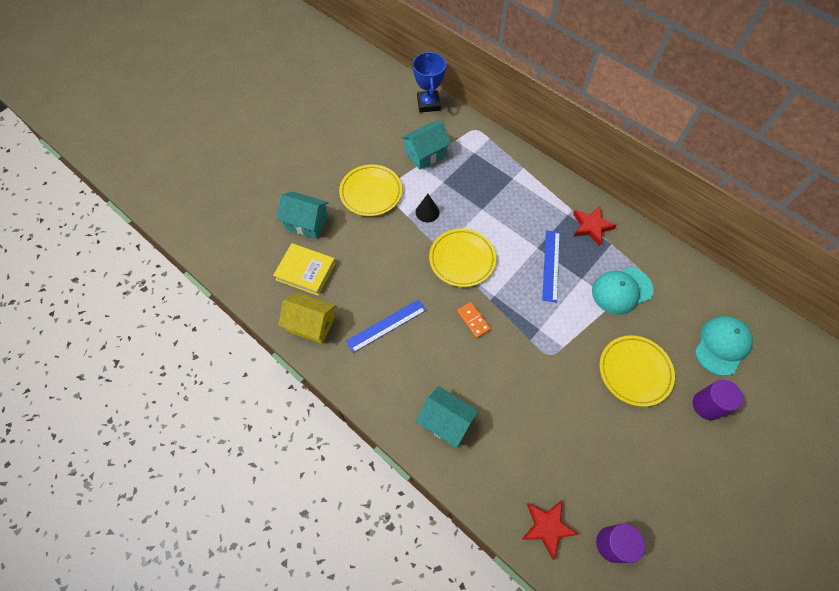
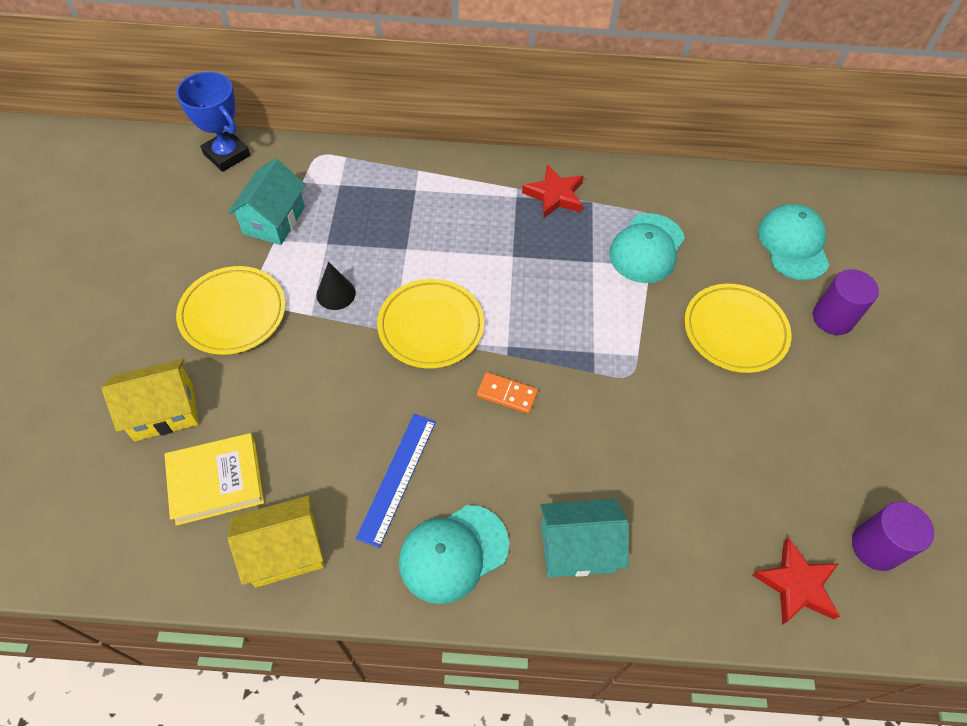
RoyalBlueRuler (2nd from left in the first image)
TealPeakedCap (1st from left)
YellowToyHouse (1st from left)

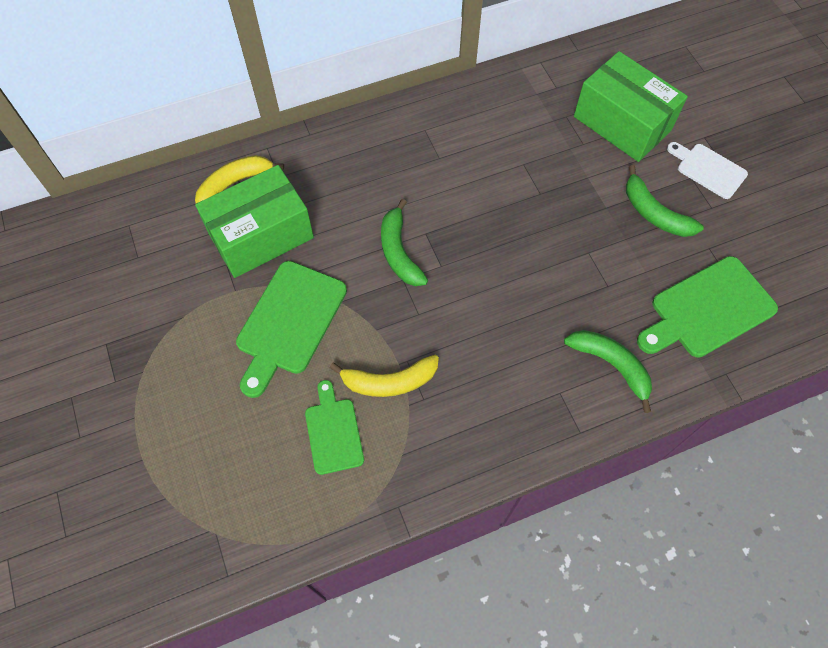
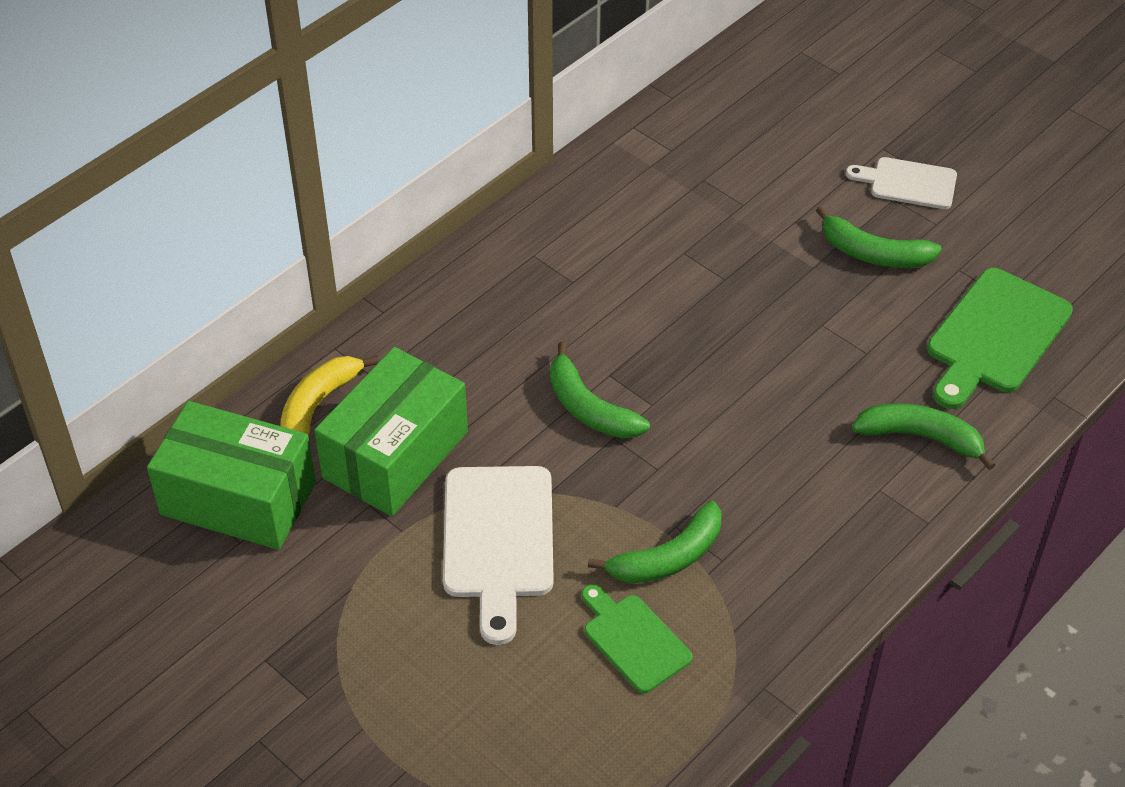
EmeraldBox (1st from left)
PureWhiteCuttingBoard (1st from left)
EmeraldToyBanana (2nd from left)

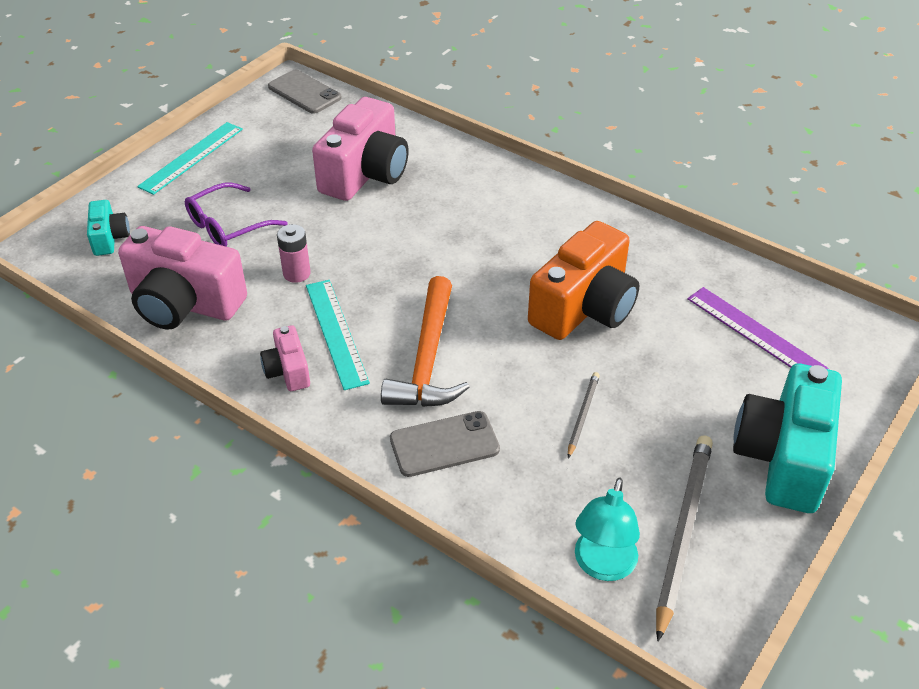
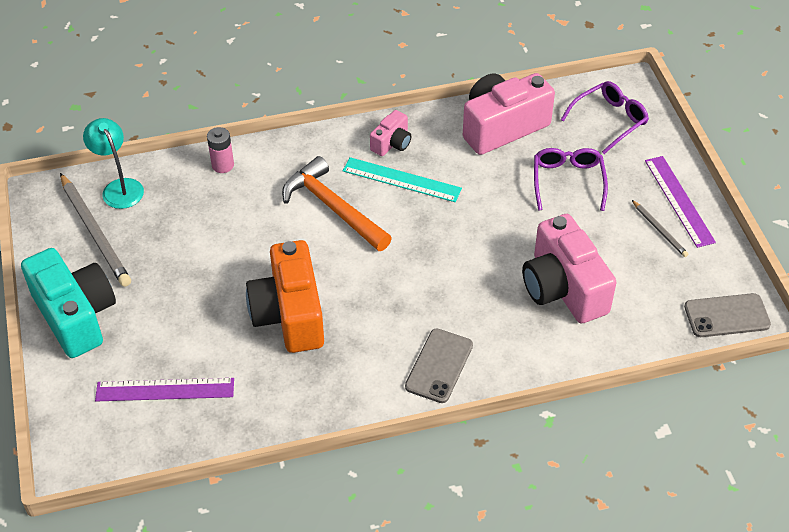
RosyAaBattery
GrayPhone (1st from left)
GrayLeadPencil (2nd from left)
VioletGlasses (2nd from left)
VioletRuler (2nd from left)
RosyCompactCamera (1st from left)

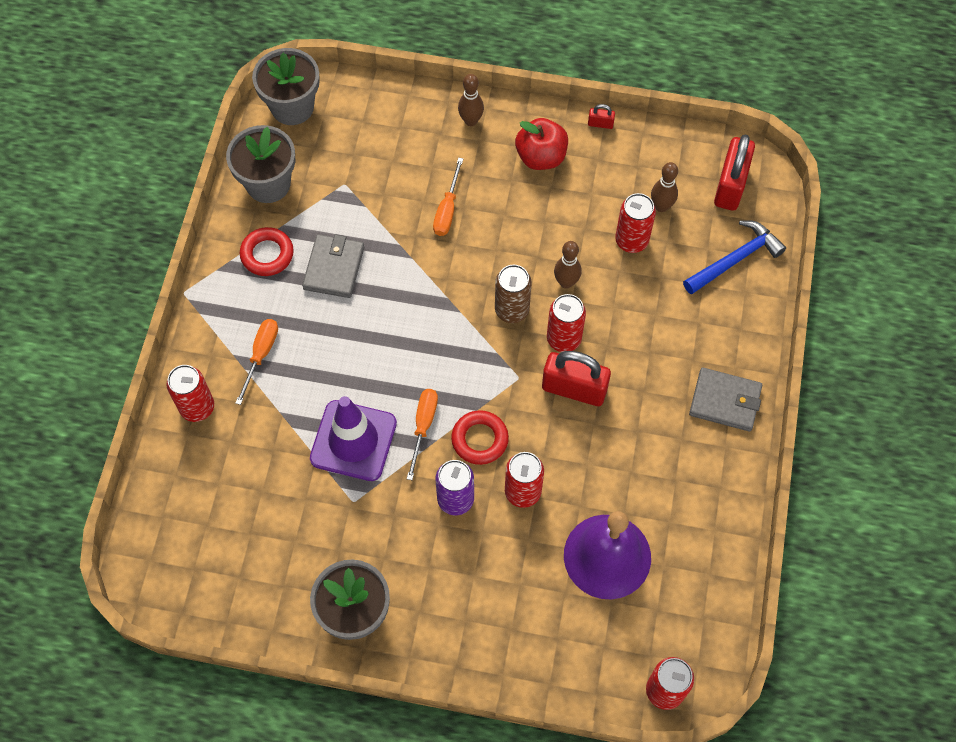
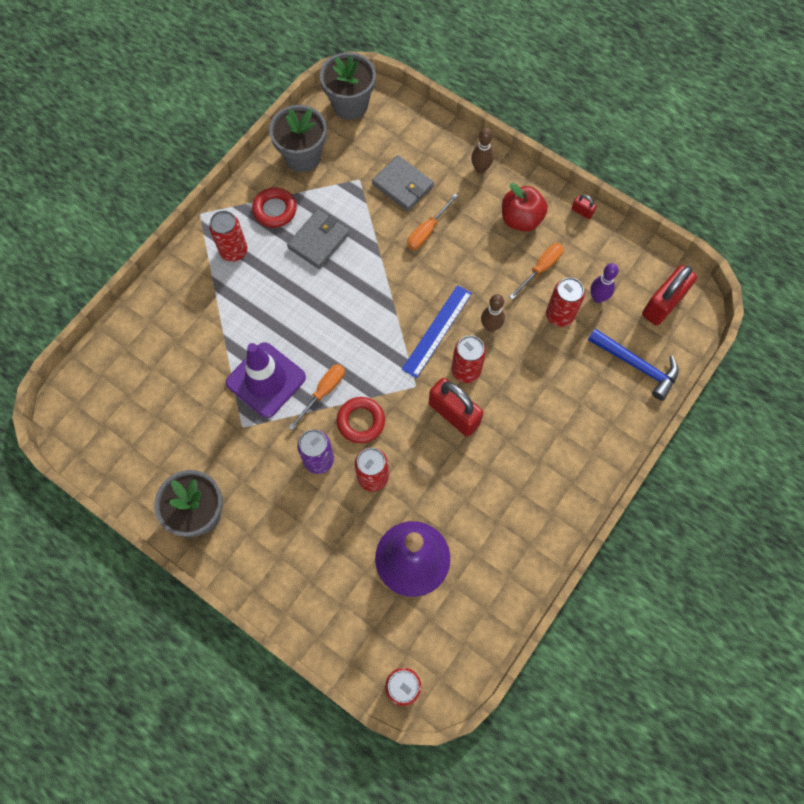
CrimsonCan (1st from left)
BrightOrangeHandScrewdriver (3rd from left)
GrayCardWallet (2nd from left)
RoyalBlueRuler
VioletSkittle
RoyalBlueCarpenter'sHammer

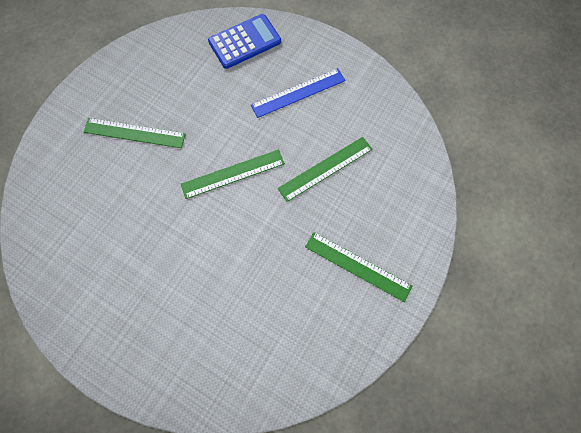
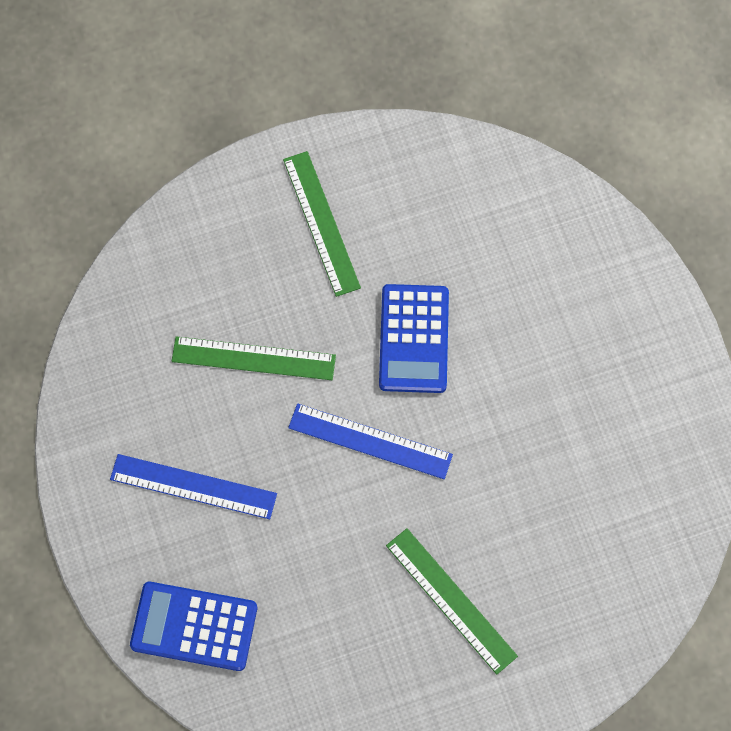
RoyalBluePocketCalculator (2nd from left)
RoyalBlueRuler (2nd from left)

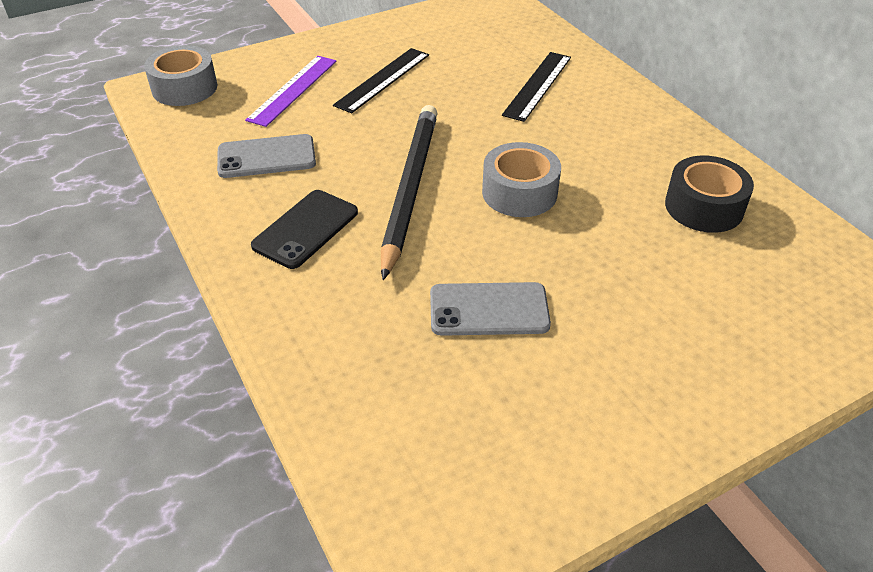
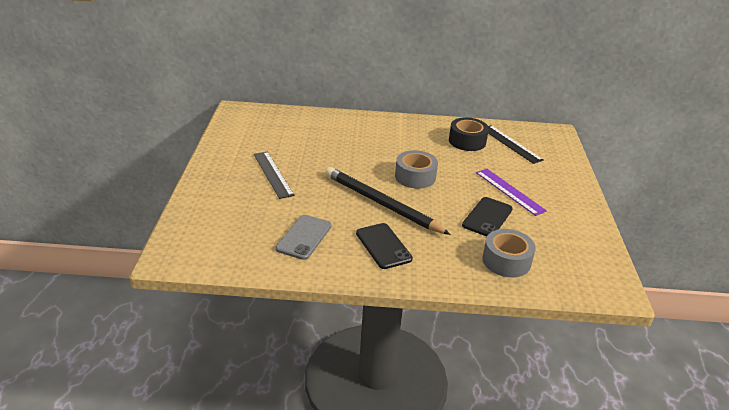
GrayRollOfTape (2nd from left)
VioletRuler
BlackRuler (2nd from left)
BlackPhone (2nd from left)

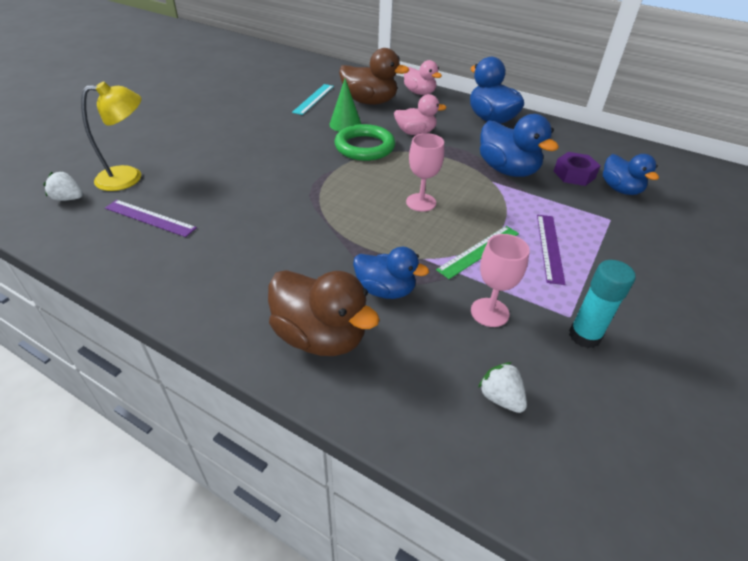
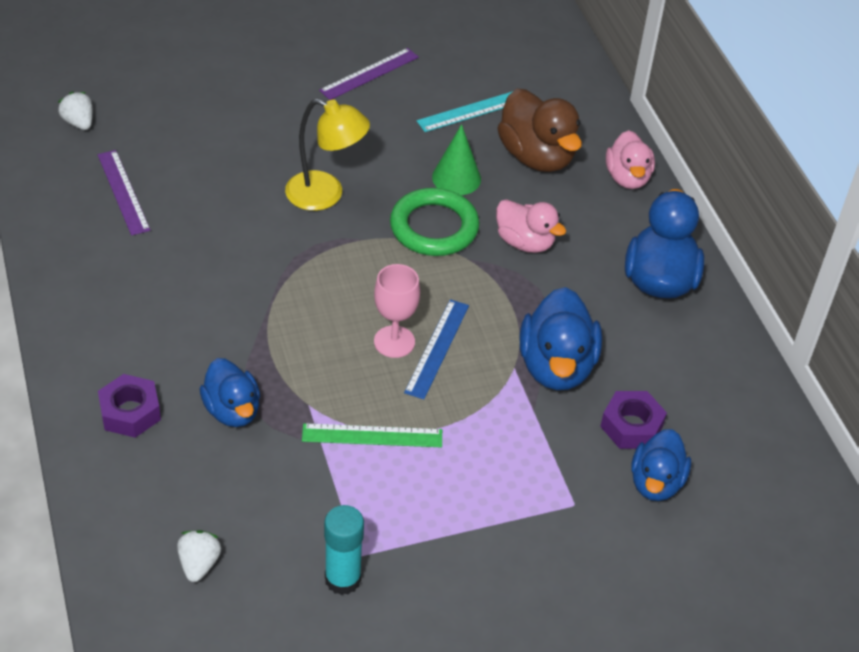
RosyChalice (2nd from left in the first image)
RoyalBlueRuler
YellowReadingLamp
VioletRuler (2nd from left)
VioletHexagonNut (1st from left)

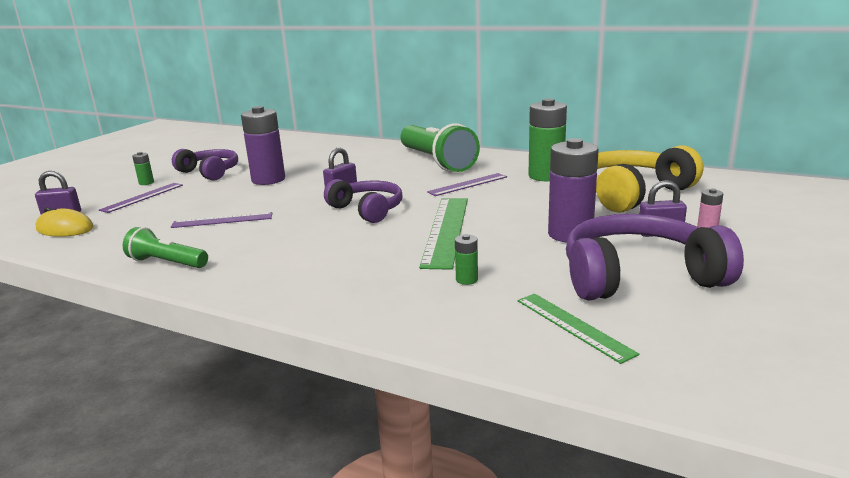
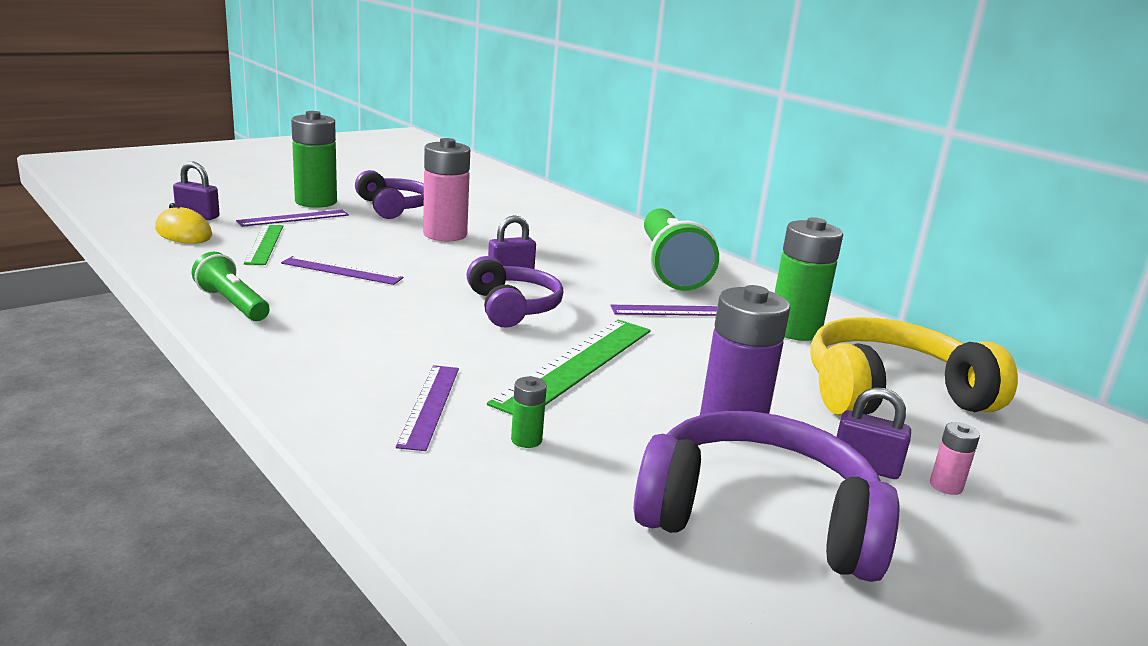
VioletRuler (3rd from left)
EmeraldRuler (1st from left)
RosyAaBattery (1st from left)
EmeraldAaBattery (1st from left)

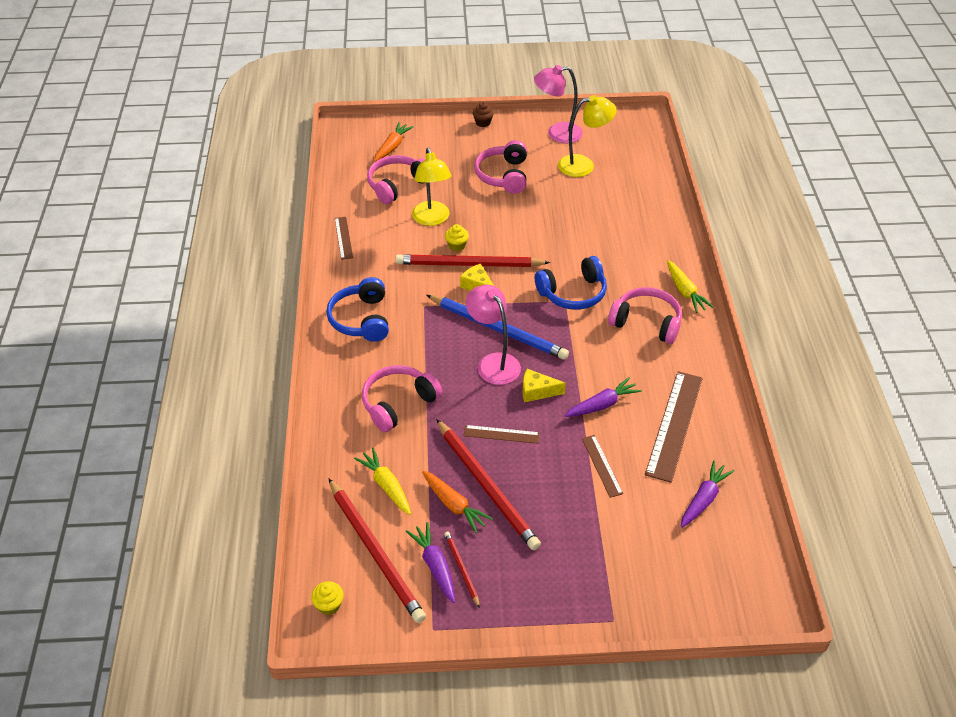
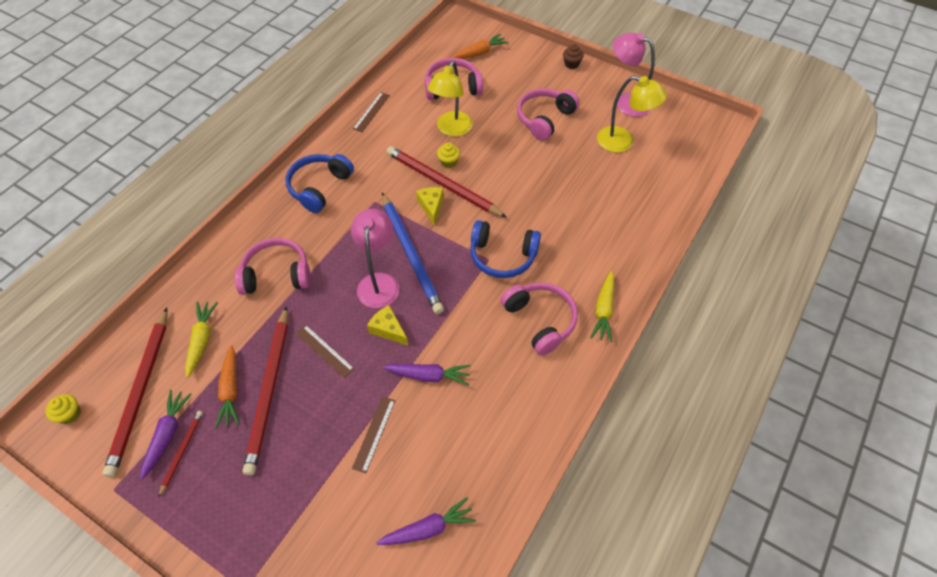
RussetRuler (4th from left in the first image)

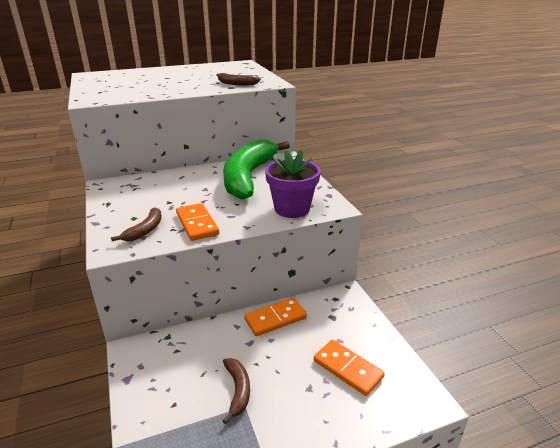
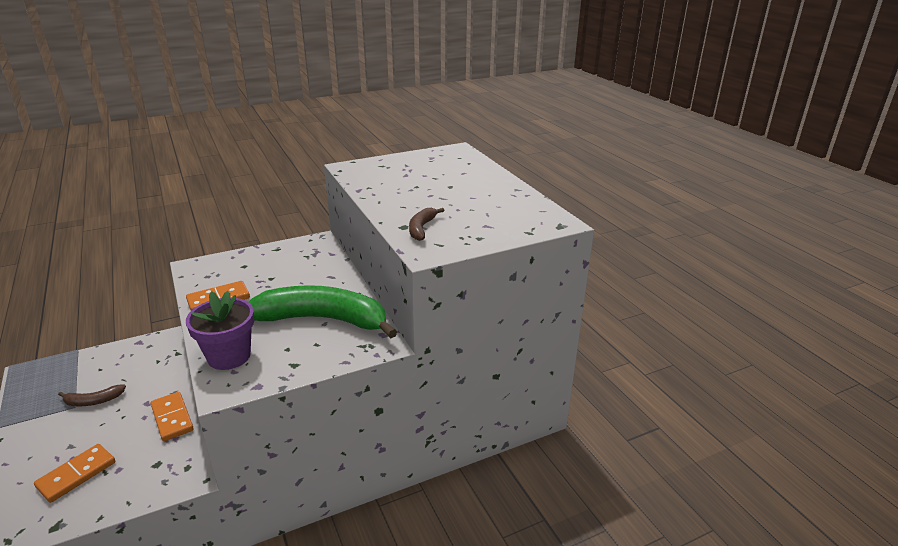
RussetToyBanana (1st from left in the first image)

